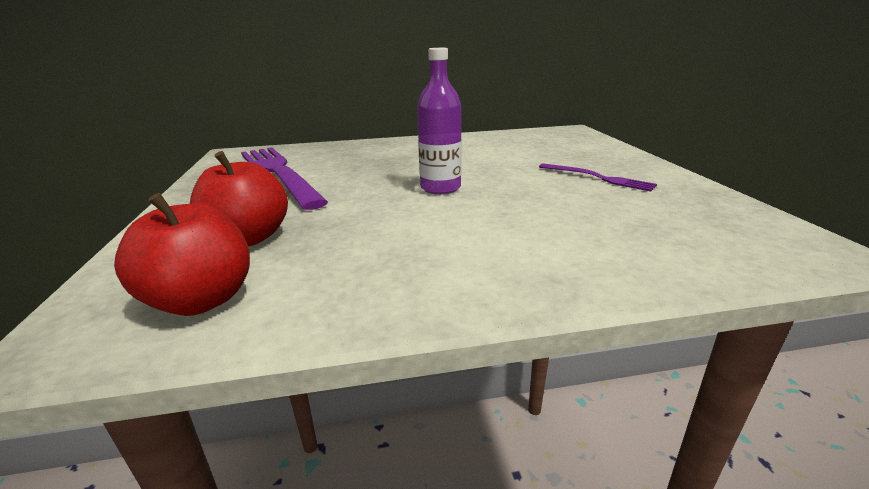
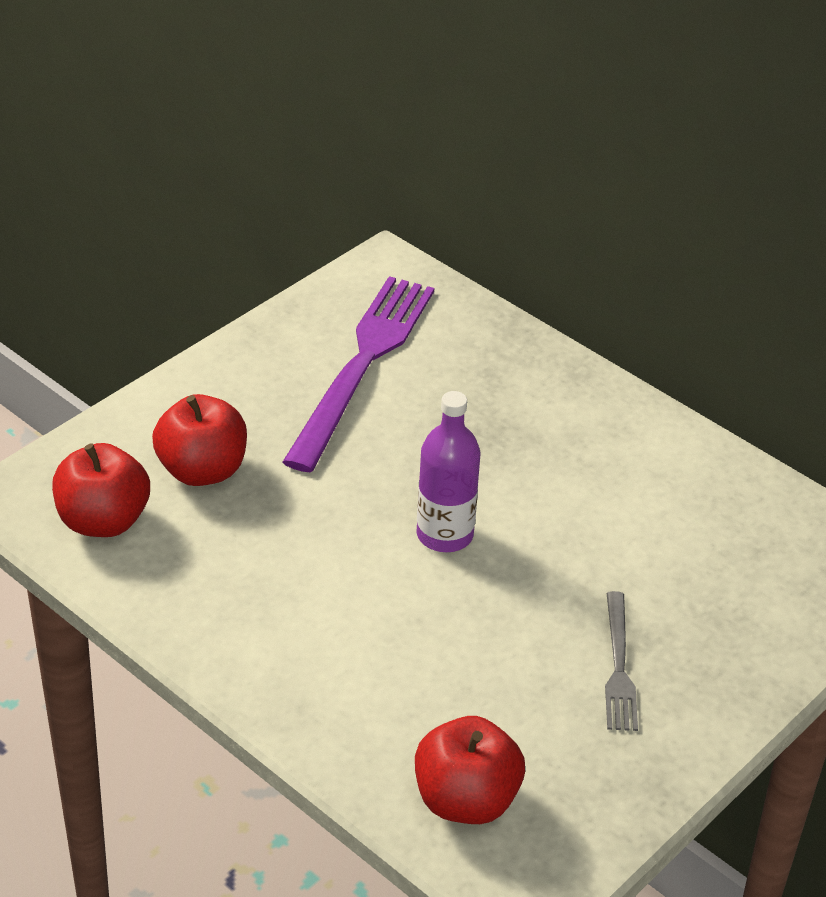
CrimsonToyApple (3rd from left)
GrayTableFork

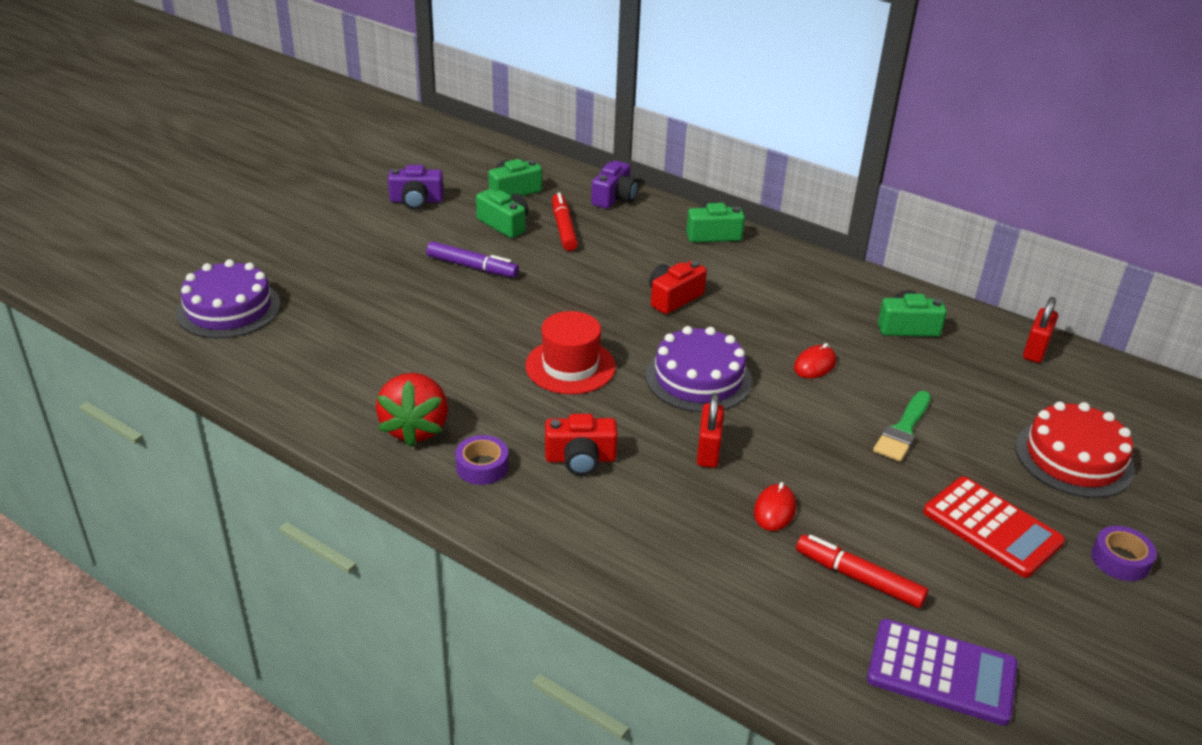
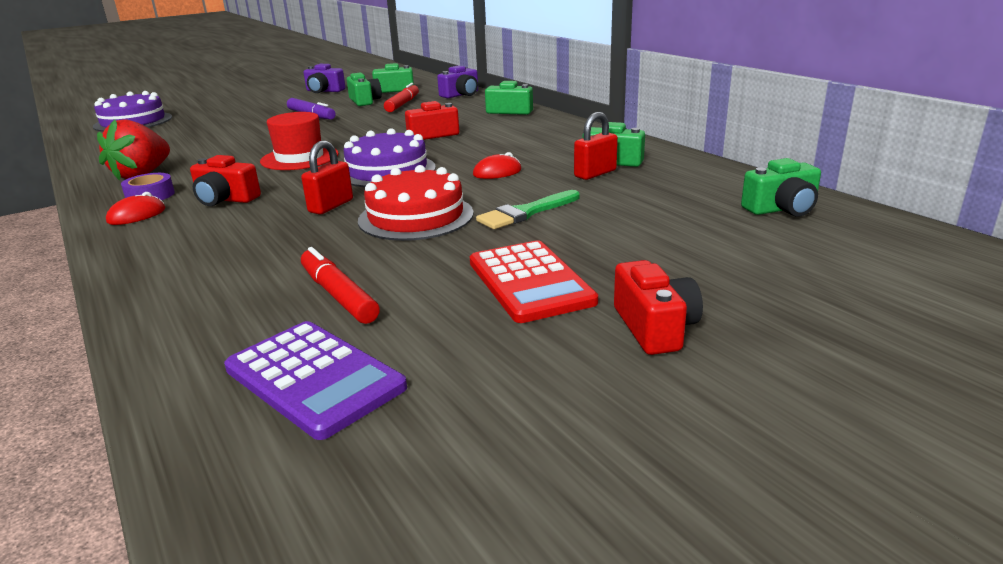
EmeraldCompactCamera (5th from left)
CrimsonMouse (1st from left)
CrimsonGateau
CrimsonSmallLock (2nd from left)
CrimsonCompactCamera (3rd from left)

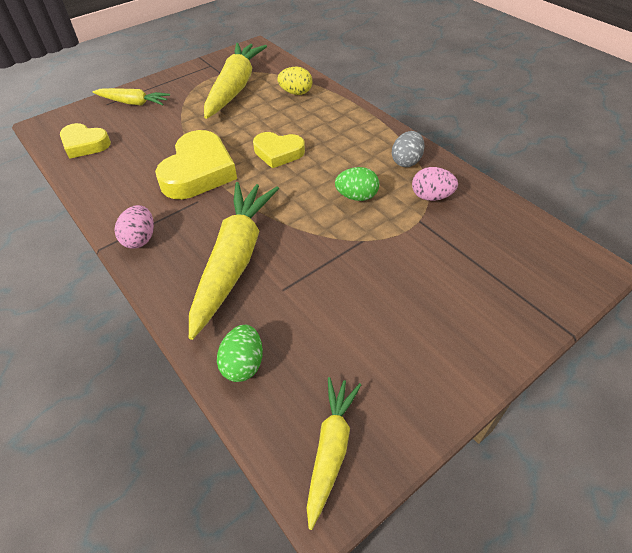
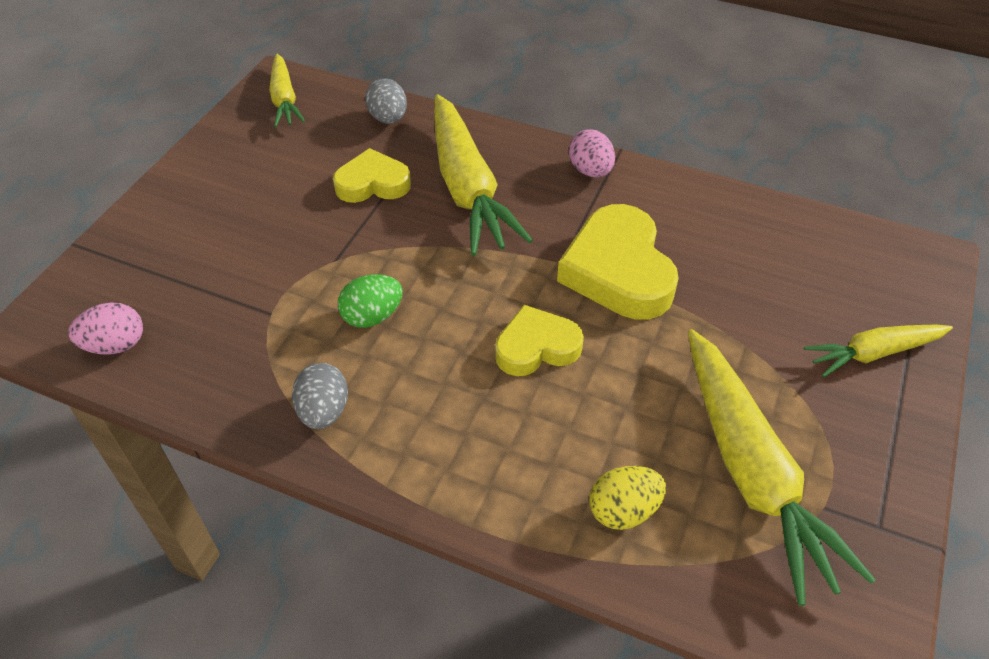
YellowHeartShape (1st from left)
RosyEgg (1st from left)
GrayEgg (2nd from left)

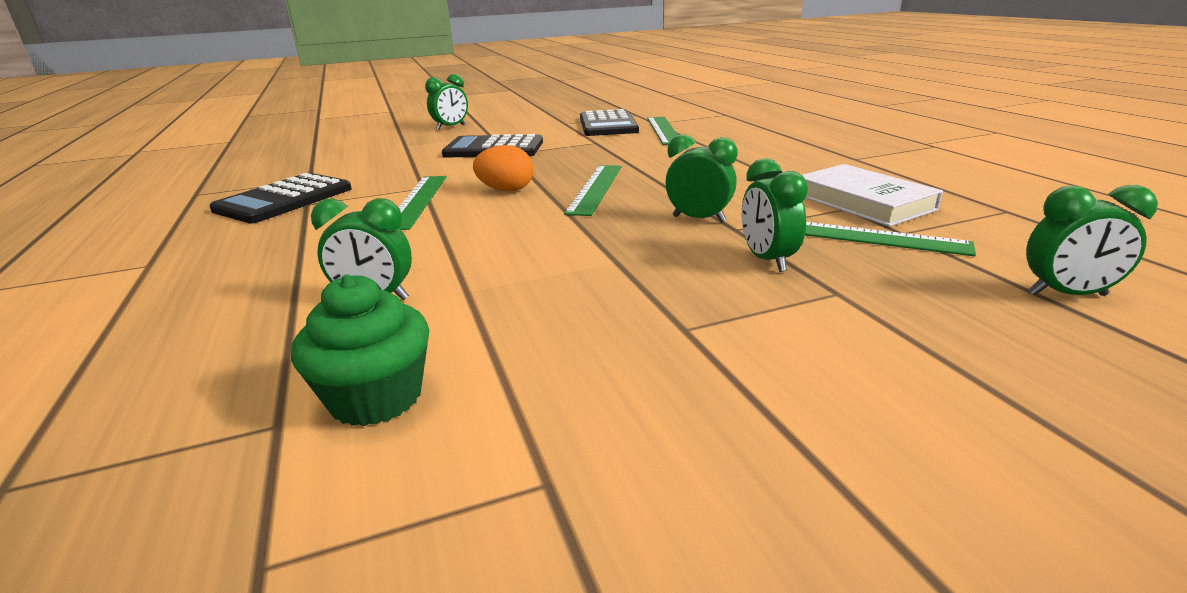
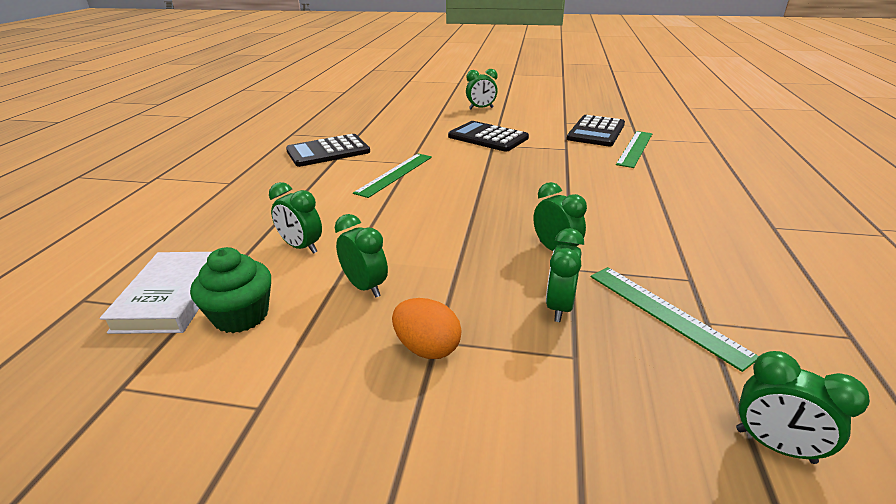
EmeraldRuler (2nd from left in the first image)
EmeraldBedsideClock (2nd from left)
BrightOrangeEgg
PureWhiteBook

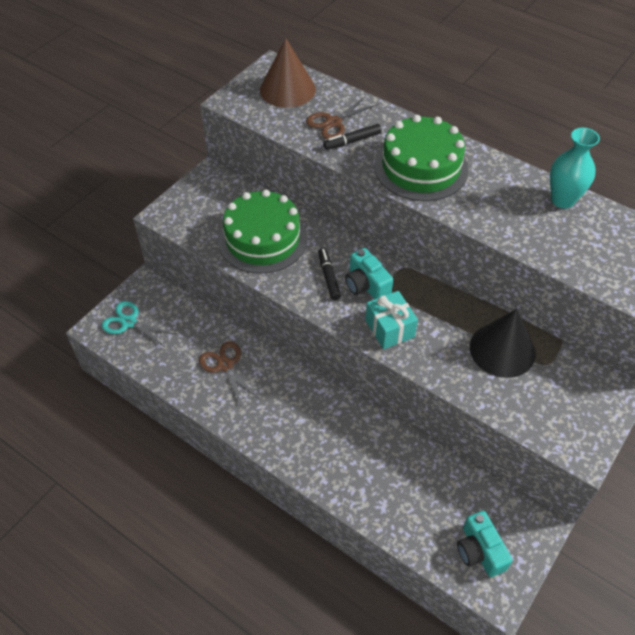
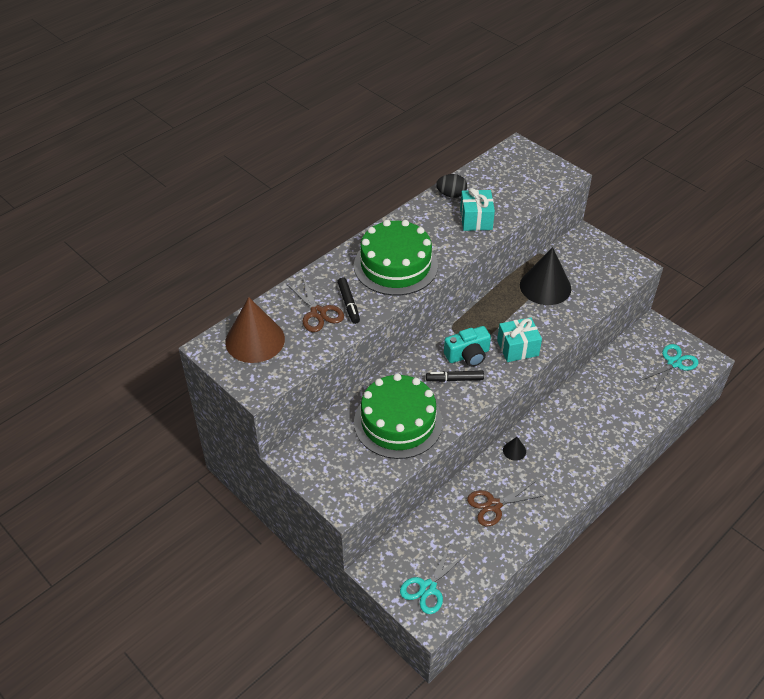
TealPresent (1st from left)
BlackSolidCone (1st from left)
TealPairOfScissors (2nd from left)
BlackEgg

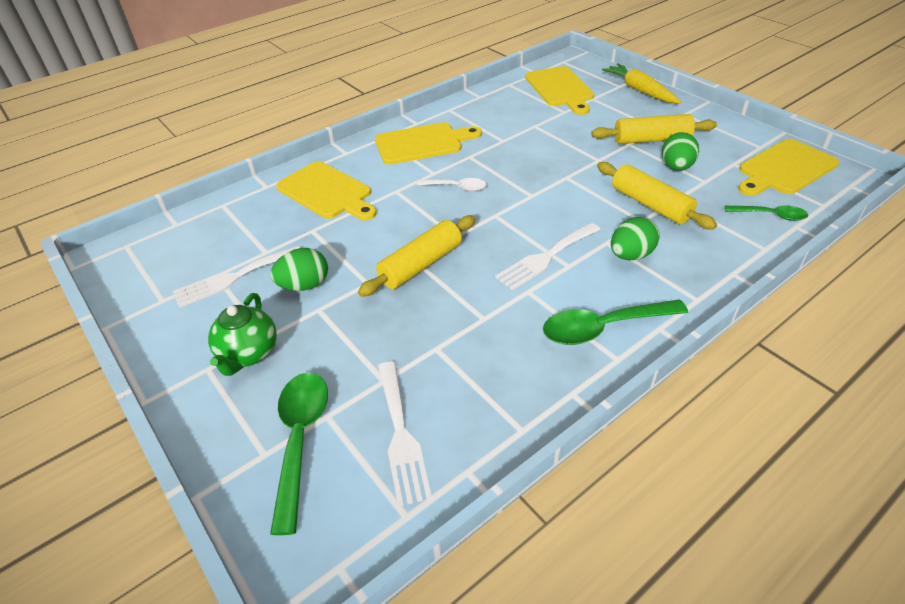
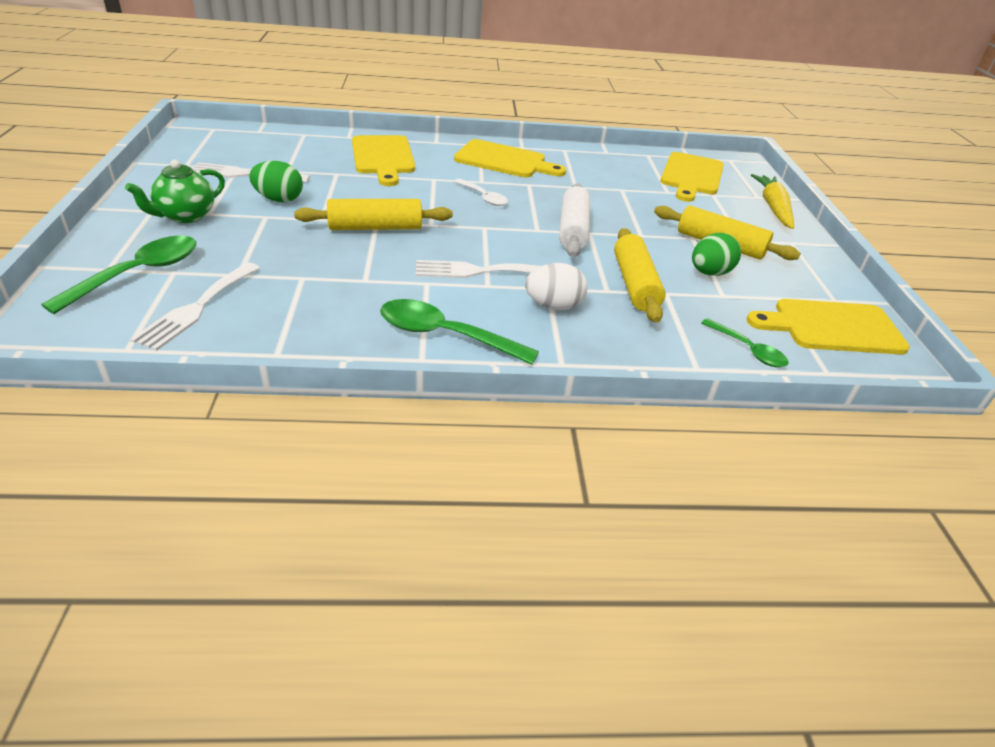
PureWhiteDoughRoller
PureWhiteEgg

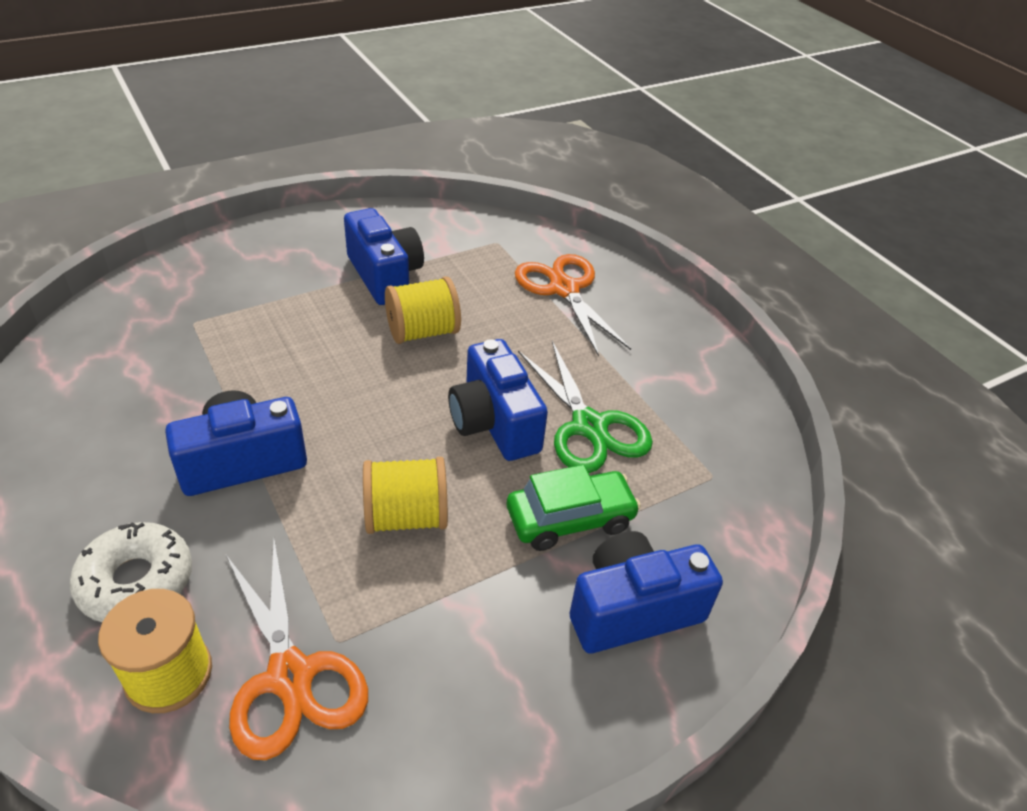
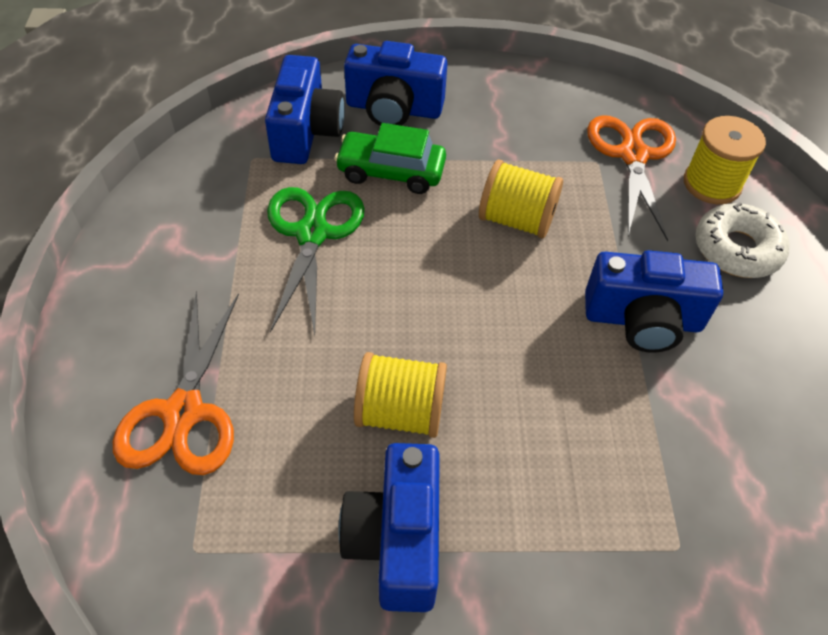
RoyalBlueCompactCamera (1st from left)

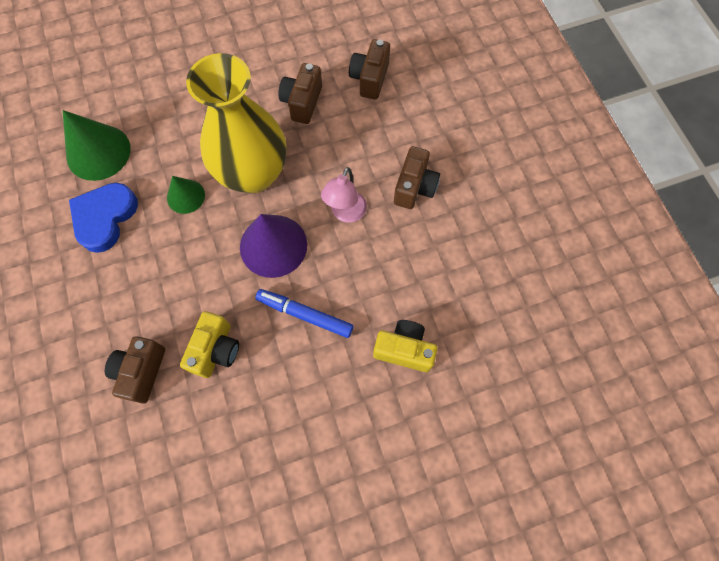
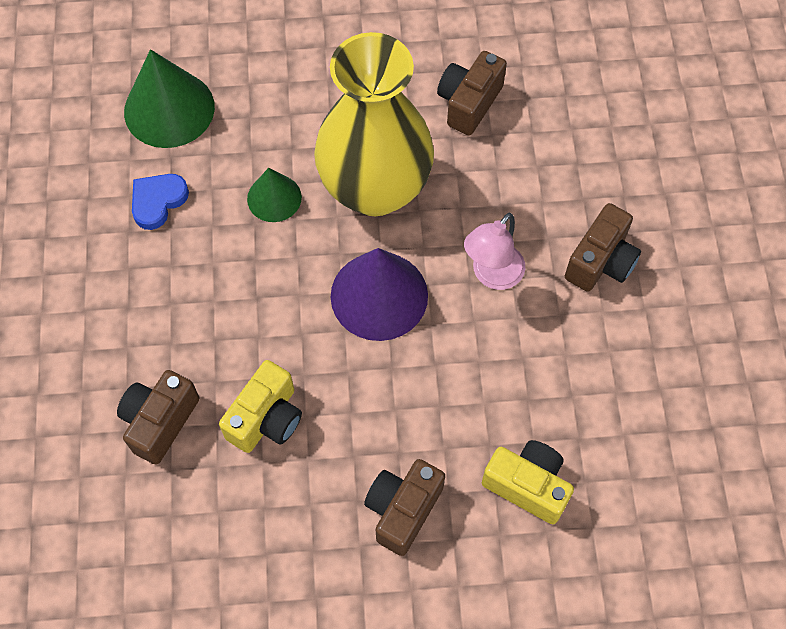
RoyalBlueMarkerPen
RussetCompactCamera (2nd from left)
RoyalBlueHeartShape

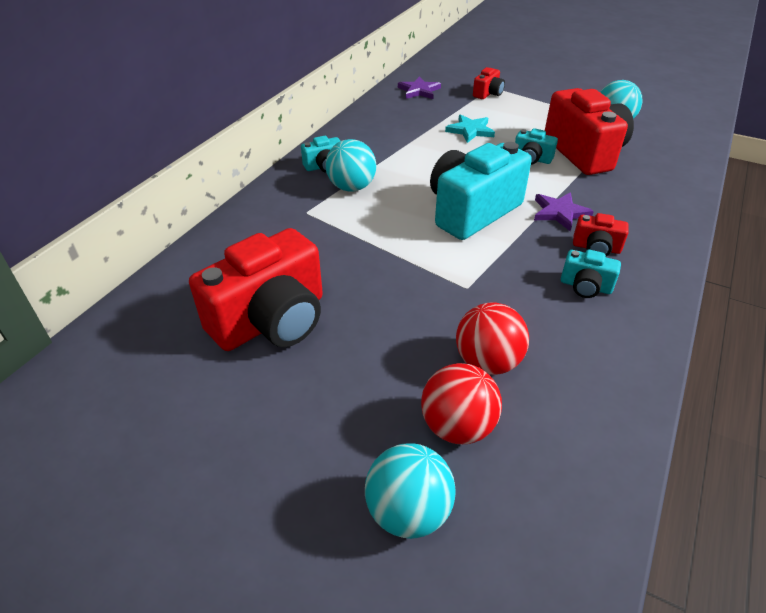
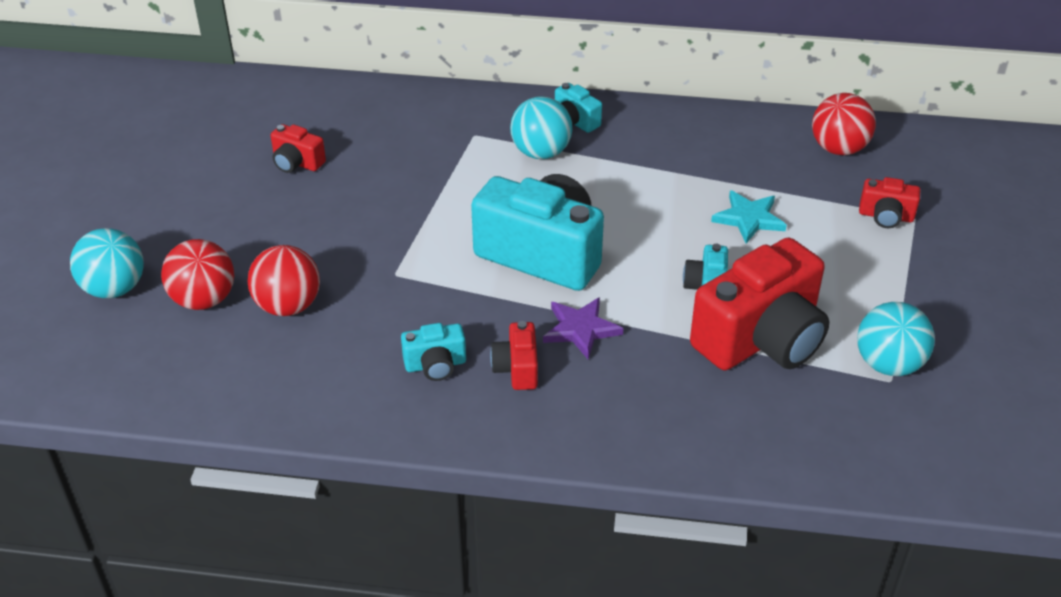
CrimsonBall (3rd from left)
TealCompactCamera (1st from left)
CrimsonCompactCamera (1st from left)

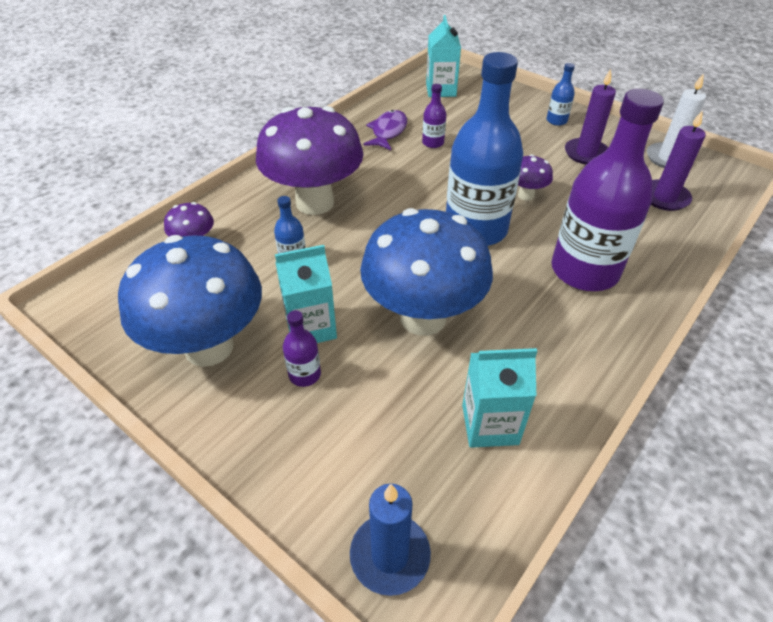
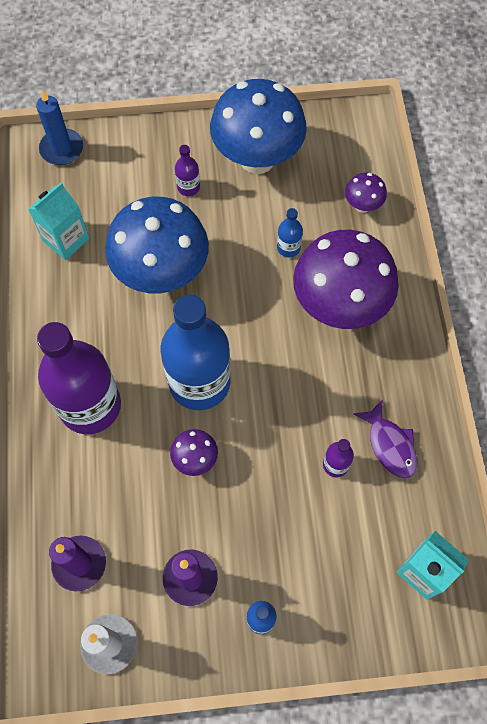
TealCarton (1st from left in the first image)

